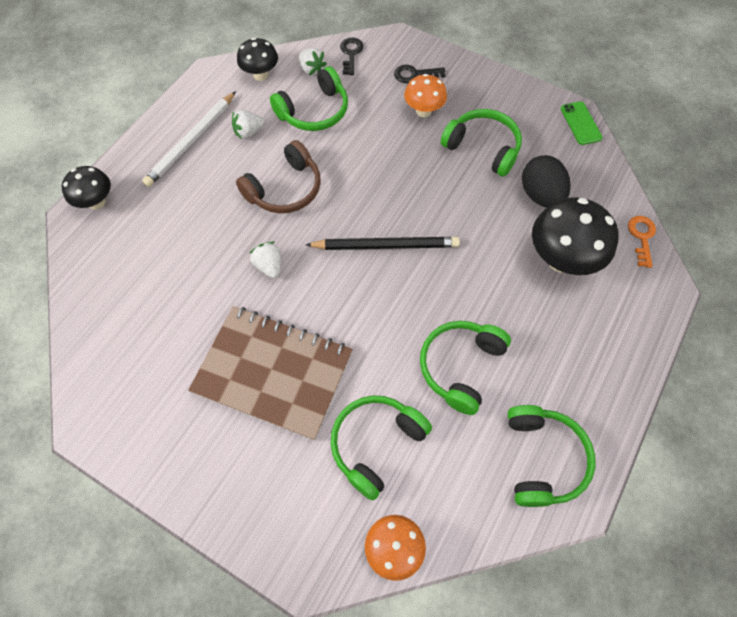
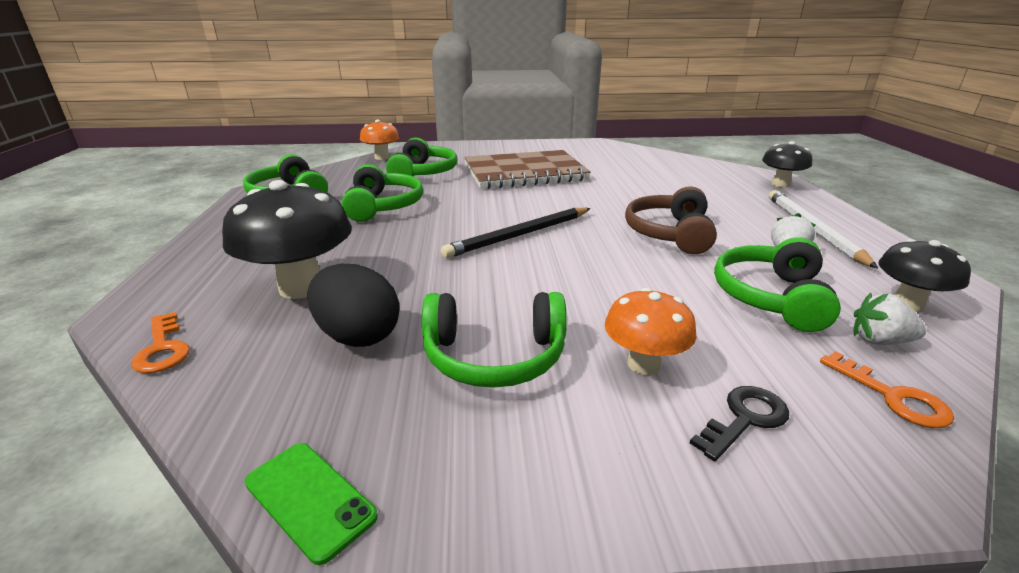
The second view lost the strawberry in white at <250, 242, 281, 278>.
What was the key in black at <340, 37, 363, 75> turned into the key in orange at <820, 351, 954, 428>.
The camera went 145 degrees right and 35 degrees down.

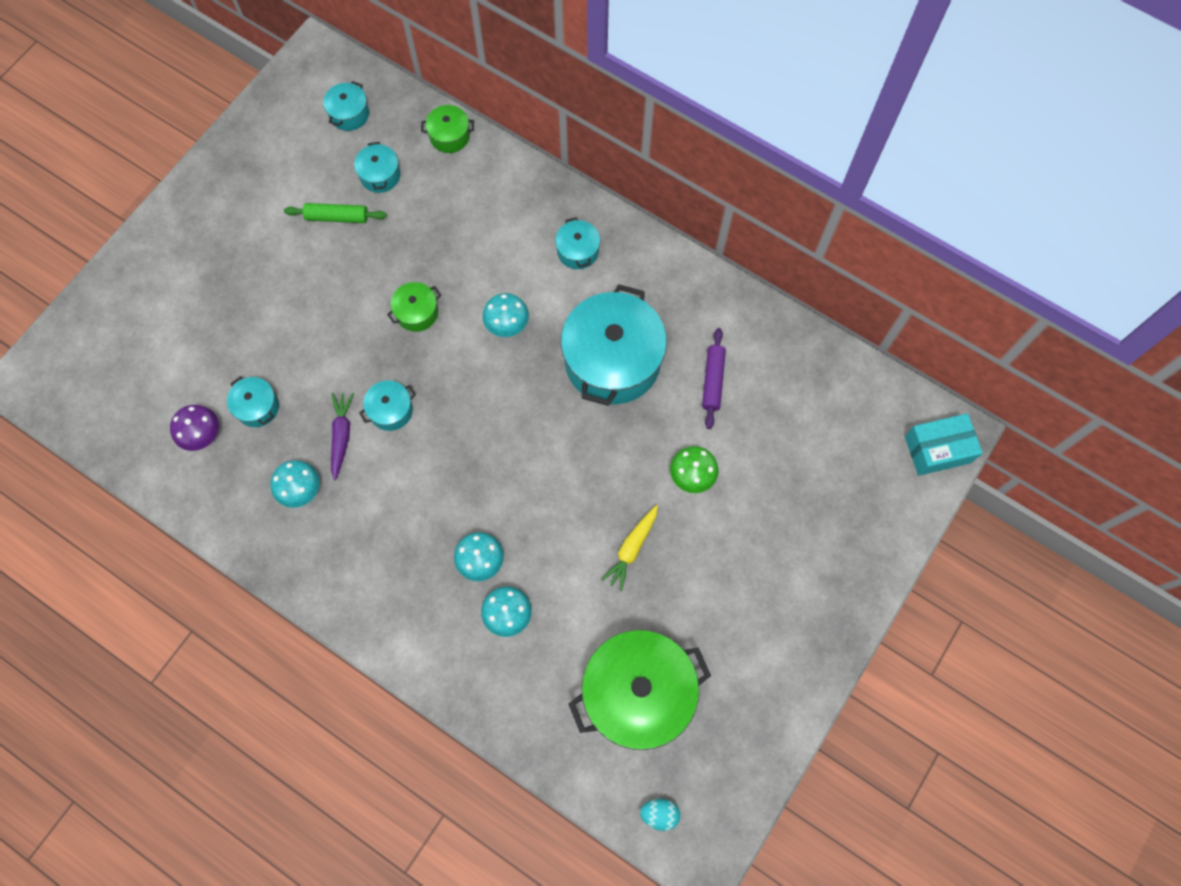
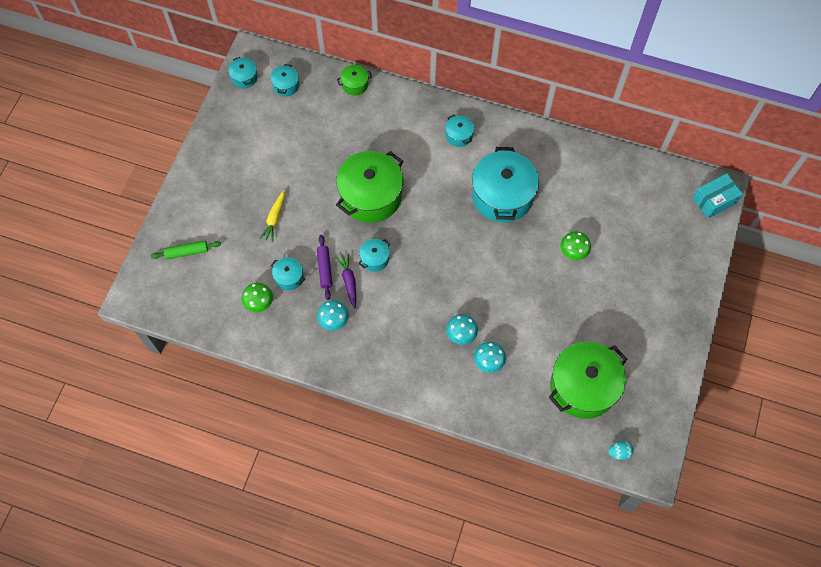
The second view lost the mushroom in turquoise at <483, 293, 529, 337>.
The rolling pin in green ended up elsewhere, having gone from <284, 203, 387, 223> to <150, 240, 221, 260>.
The pot in turquoise ended up elsewhere, having gone from <354, 142, 400, 193> to <228, 57, 258, 88>.
The carrot in yellow ended up elsewhere, having gone from <601, 505, 658, 591> to <259, 190, 285, 242>.
The rolling pin in purple ended up elsewhere, having gone from <702, 328, 726, 429> to <317, 235, 333, 300>.
What was the mushroom in purple at <170, 405, 219, 451> turned into the mushroom in green at <242, 283, 273, 312>.
The size of the pot in green at <387, 282, 441, 332> changed by a factor of 2.22.
The camera went 15 degrees left and 5 degrees down.

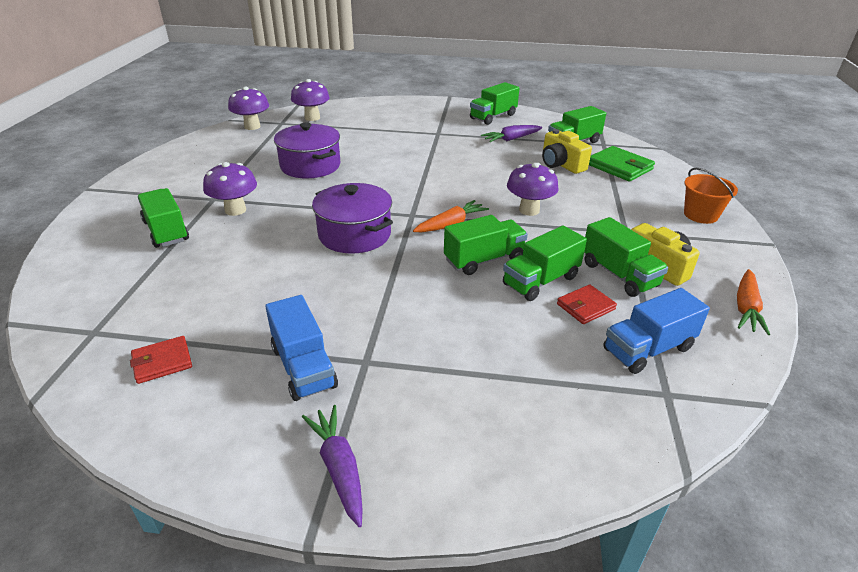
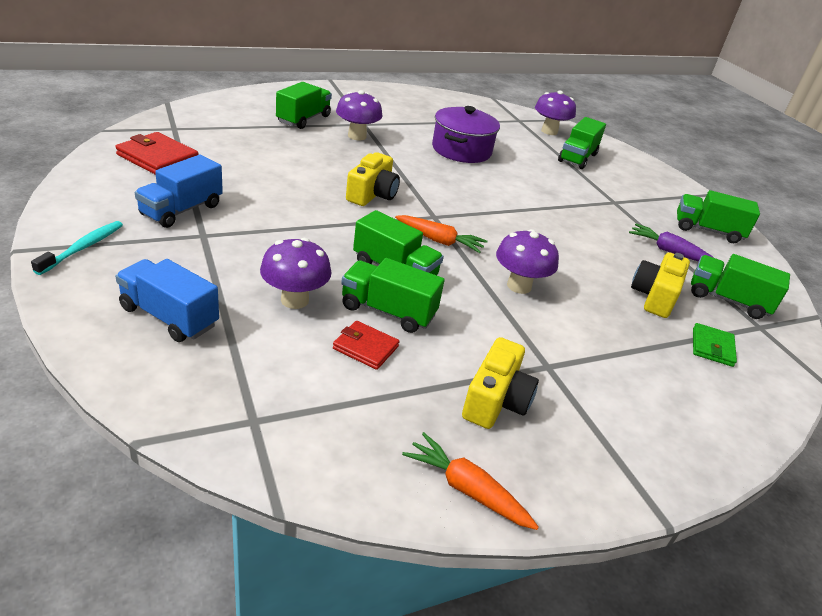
The second view lost the bucket in orange at <684, 168, 738, 224>.
The mushroom in purple ended up elsewhere, having gone from <228, 87, 269, 130> to <260, 238, 332, 309>.
The truck in green ended up elsewhere, having gone from <584, 217, 668, 297> to <558, 117, 606, 169>.
The truck in blue ended up elsewhere, having gone from <603, 288, 710, 374> to <115, 259, 219, 342>.
Where the carrot in purple stood at <302, 405, 363, 527>, the toothbrush in turquoise came to stand at <31, 221, 123, 275>.
Where the pot in purple stood at <312, 183, 393, 254>, the camera in yellow came to stand at <346, 152, 400, 206>.
The carrot in orange at <737, 269, 770, 335> ended up facing another way, 45 degrees clockwise from before.
The size of the wallet in red at <130, 336, 192, 384> changed by a factor of 1.61.
The size of the wallet in green at <589, 146, 655, 181> changed by a factor of 0.62.
The camera went 55 degrees right and 0 degrees up.

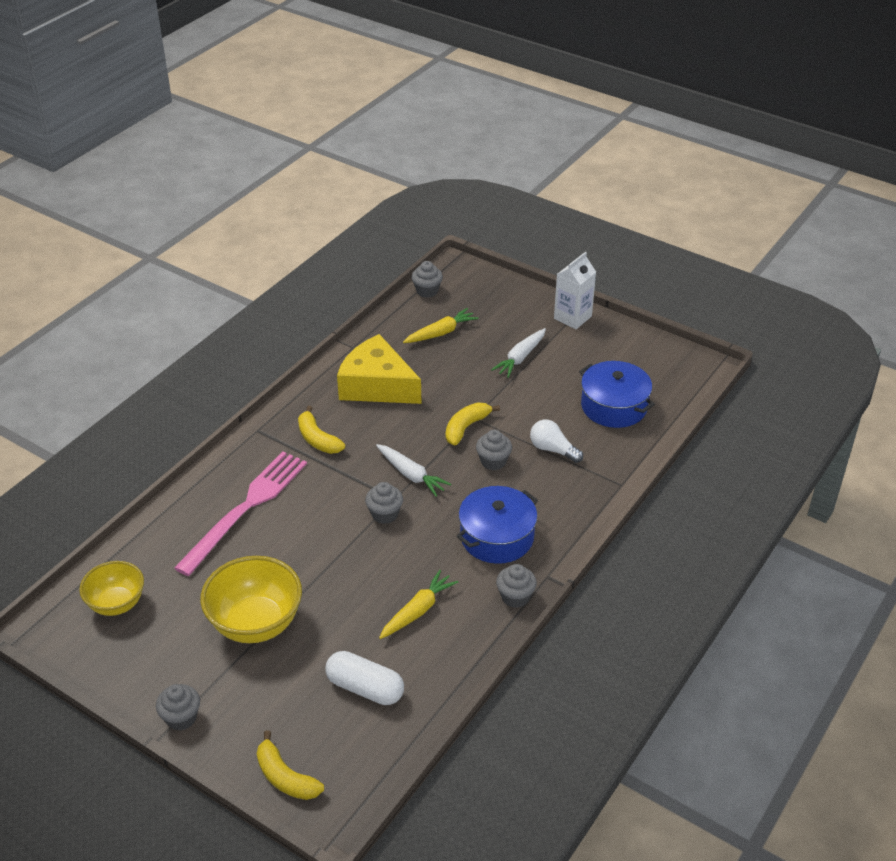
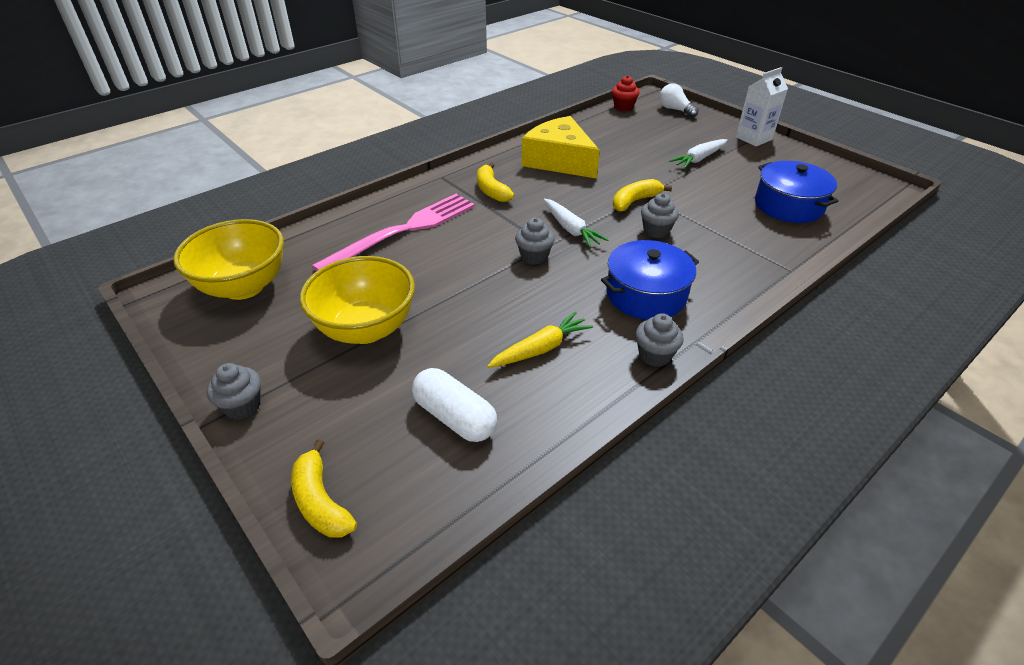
The second view lost the carrot in yellow at <403, 308, 478, 343>.
The light bulb in white ended up elsewhere, having gone from <530, 420, 583, 463> to <659, 83, 699, 118>.
What was the cupcake in grey at <412, 261, 443, 298> turned into the cupcake in red at <612, 75, 640, 111>.
The size of the bowl in yellow at <79, 561, 144, 616> changed by a factor of 1.56.
The camera went 15 degrees right and 0 degrees up.

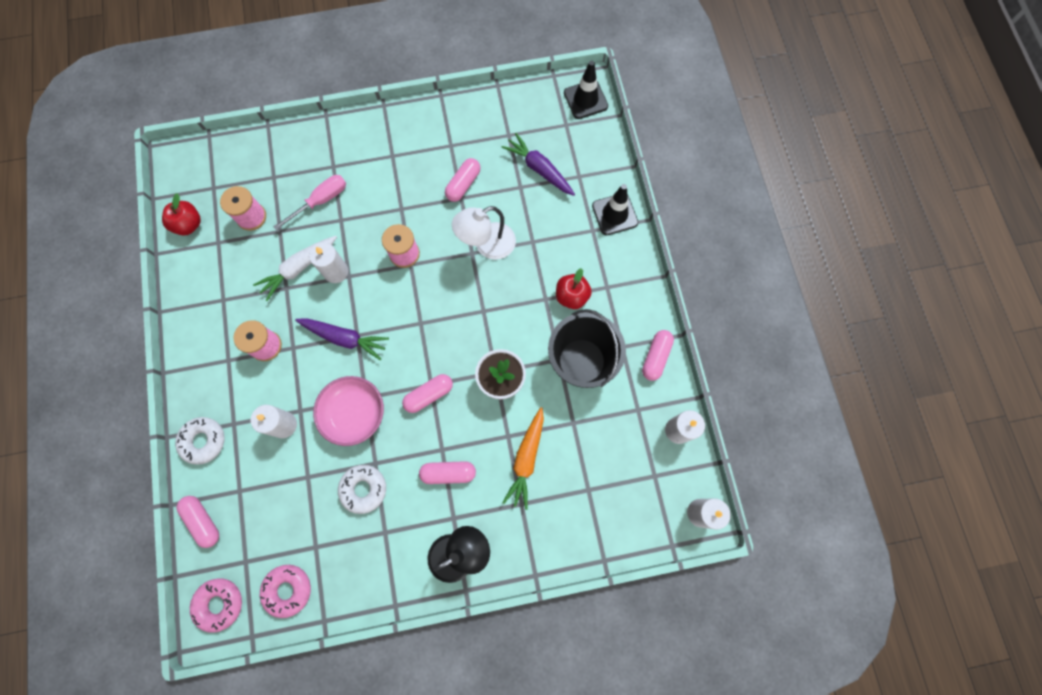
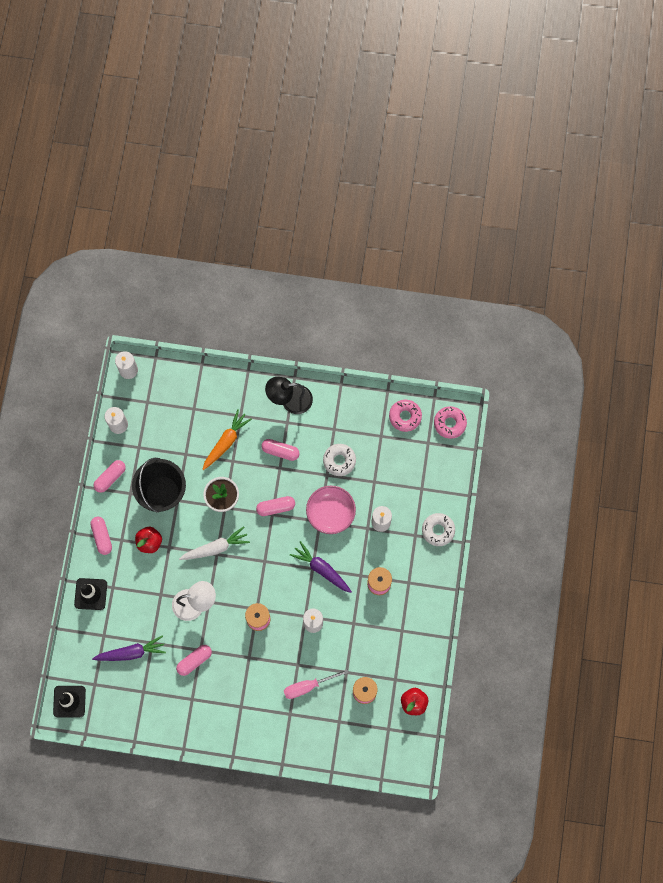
The capsule in pink ended up elsewhere, having gone from <177, 496, 219, 548> to <90, 517, 112, 555>.
The carrot in white ended up elsewhere, having gone from <253, 236, 337, 301> to <179, 526, 250, 560>.
The carrot in purple at <501, 133, 575, 196> ended up facing another way, 75 degrees counterclockwise from before.
The camera went 160 degrees left and 0 degrees up.

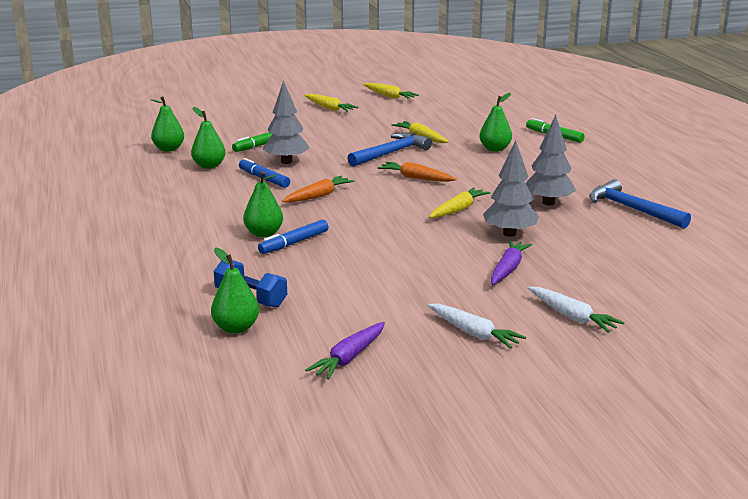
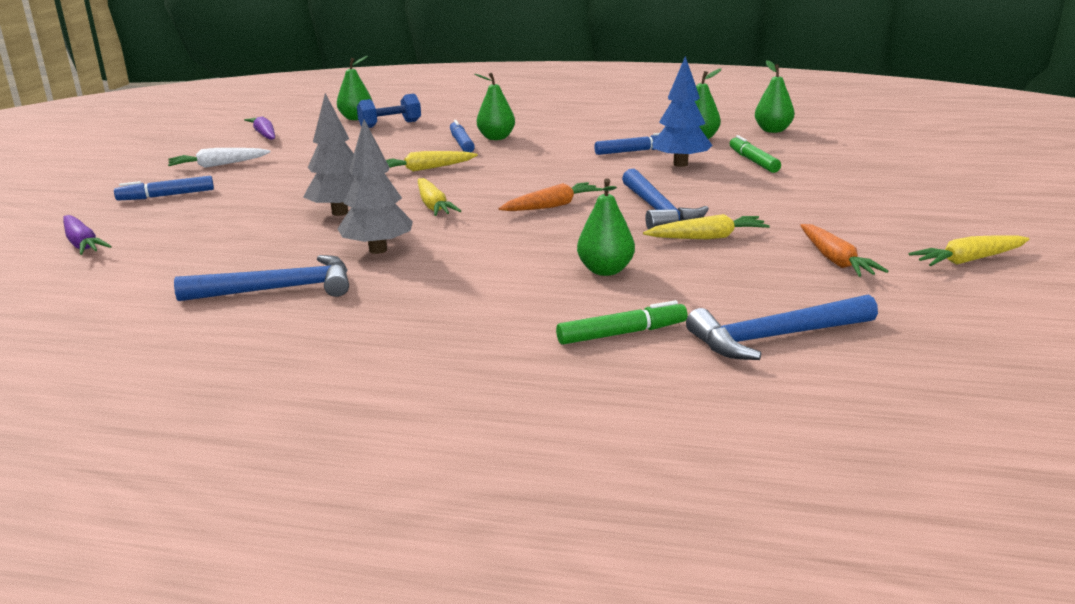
The second view gained the hammer in blue at <686, 294, 878, 360>.
The carrot in orange ended up elsewhere, having gone from <282, 176, 355, 202> to <800, 224, 888, 277>.
The carrot in yellow ended up elsewhere, having gone from <304, 94, 358, 112> to <386, 151, 478, 172>.
The carrot in purple ended up elsewhere, having gone from <490, 240, 532, 285> to <63, 215, 112, 255>.
Where the carrot in white stood at <528, 287, 624, 333>, the marker in blue came to stand at <114, 176, 214, 200>.
What was the tree in grey at <263, 80, 310, 164> turned into the tree in blue at <652, 56, 712, 167>.
The camera went 120 degrees right and 0 degrees up.

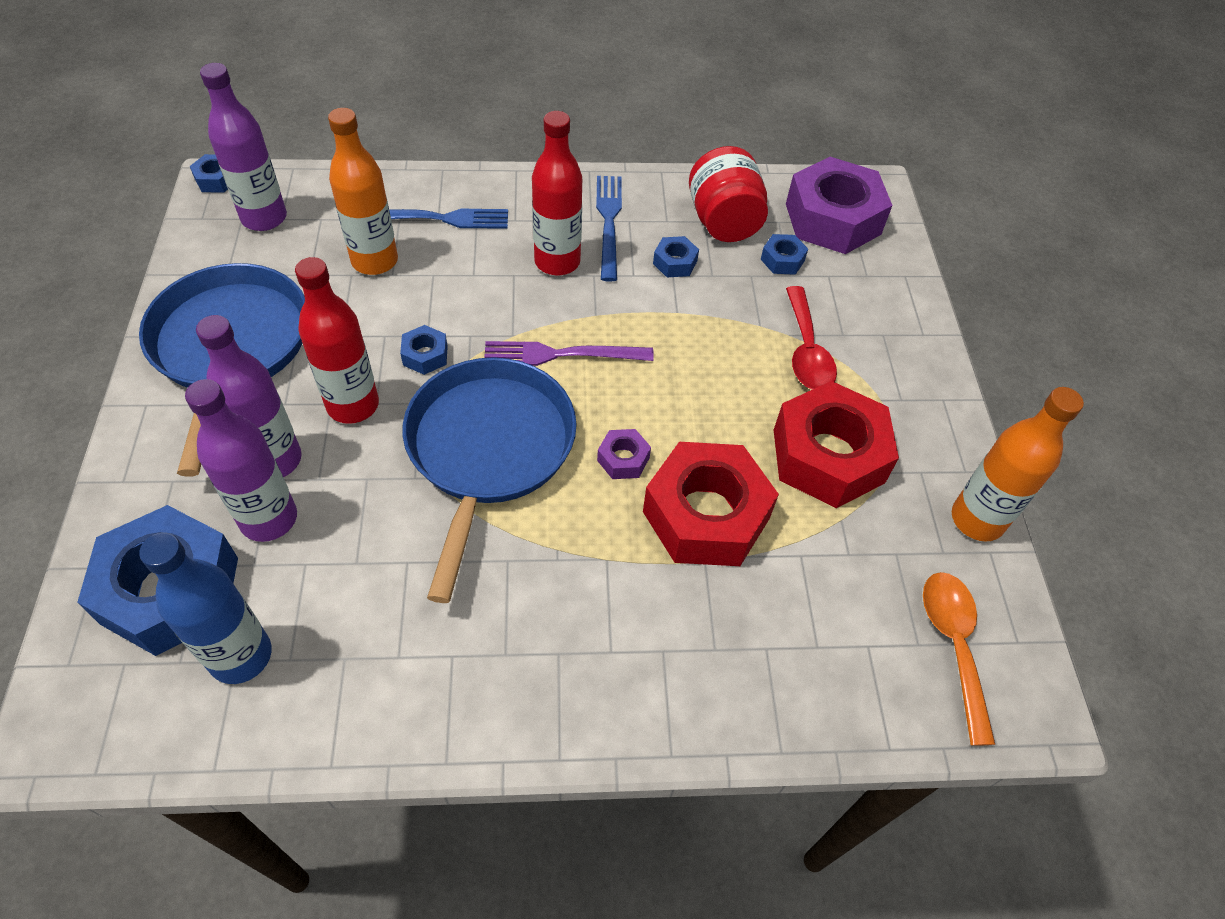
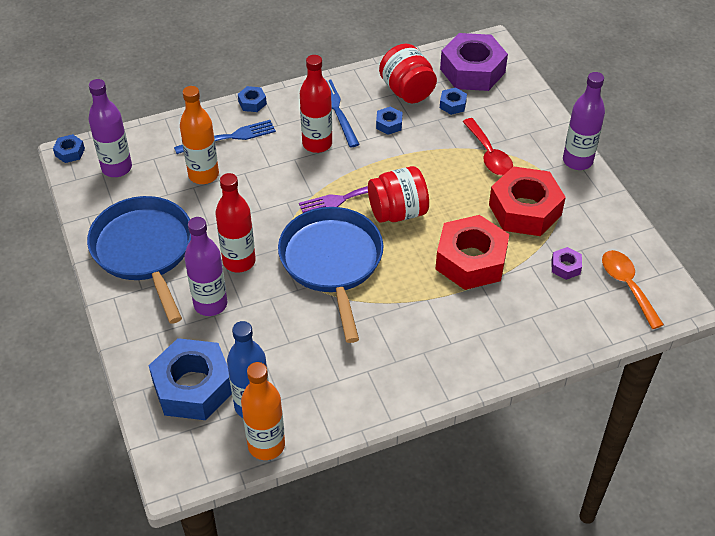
The second view gained the jar in red at <368, 166, 429, 223>.
The bottle in purple ended up elsewhere, having gone from <185, 379, 297, 542> to <563, 72, 605, 170>.
The nut in blue ended up elsewhere, having gone from <400, 325, 448, 375> to <238, 86, 267, 112>.
The nut in purple ended up elsewhere, having gone from <597, 429, 651, 479> to <552, 247, 582, 280>.
The bottle in orange ended up elsewhere, having gone from <952, 387, 1084, 542> to <241, 362, 285, 460>.
The camera went 15 degrees left and 5 degrees down.

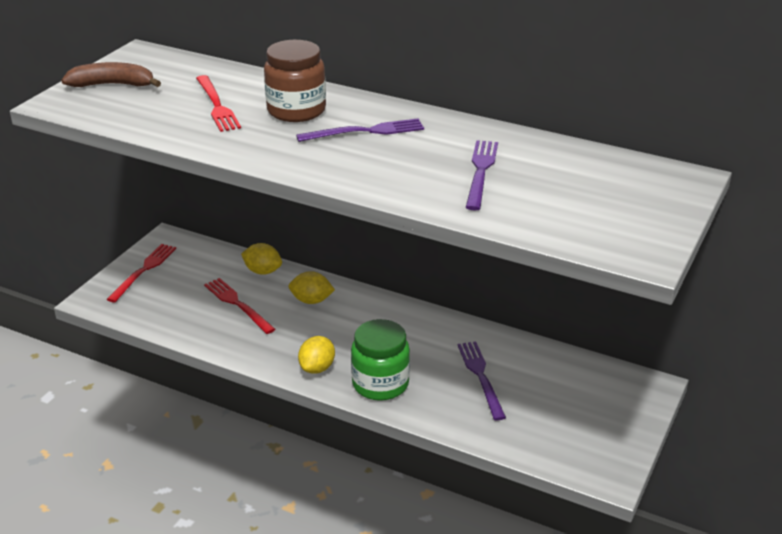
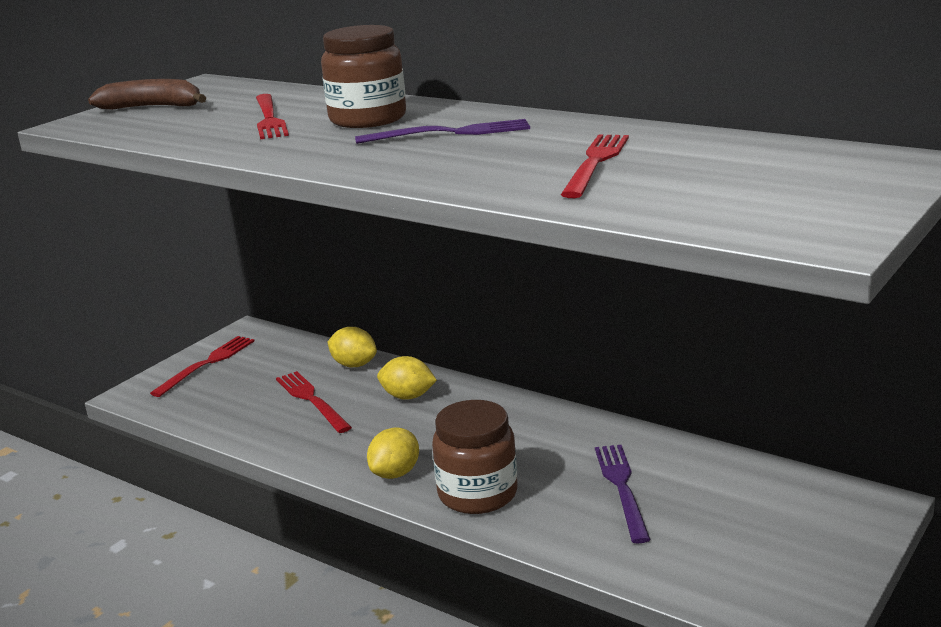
What was the jar in green at <351, 319, 410, 401> turned into the jar in brown at <432, 400, 517, 514>.
What was the fork in purple at <466, 140, 498, 210> turned into the fork in red at <561, 134, 629, 198>.
The camera went 10 degrees right and 10 degrees down.

